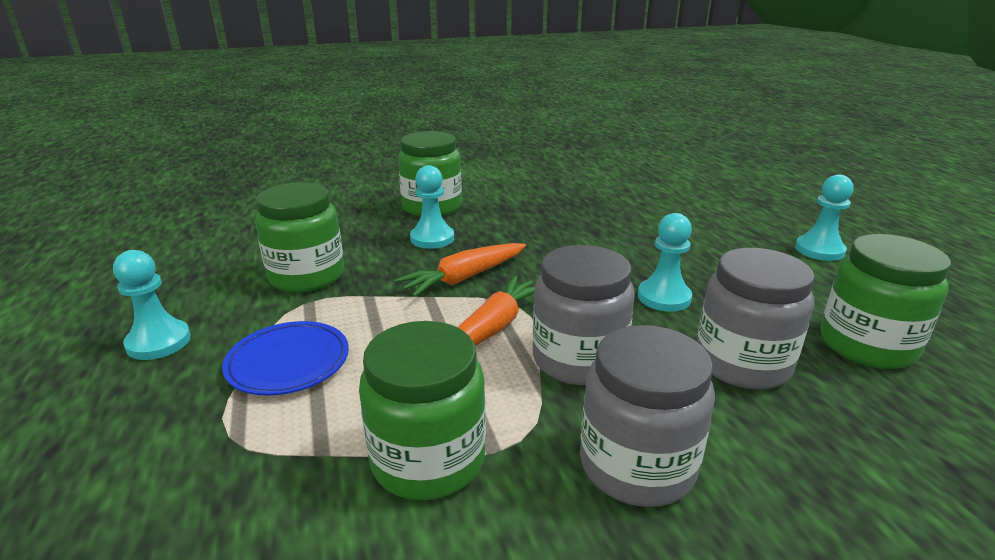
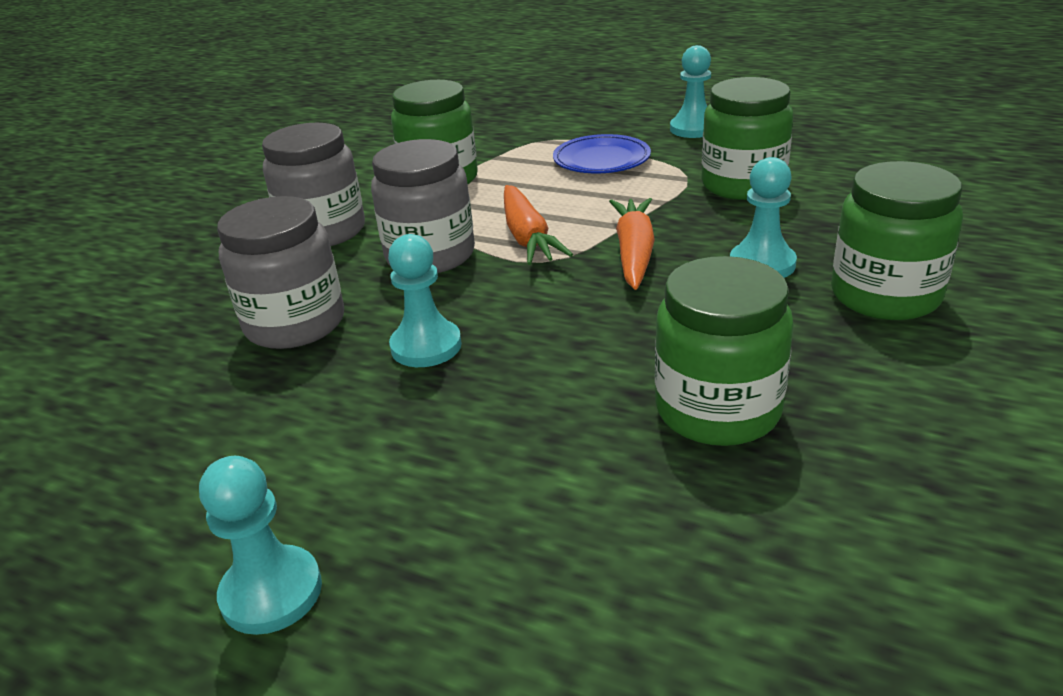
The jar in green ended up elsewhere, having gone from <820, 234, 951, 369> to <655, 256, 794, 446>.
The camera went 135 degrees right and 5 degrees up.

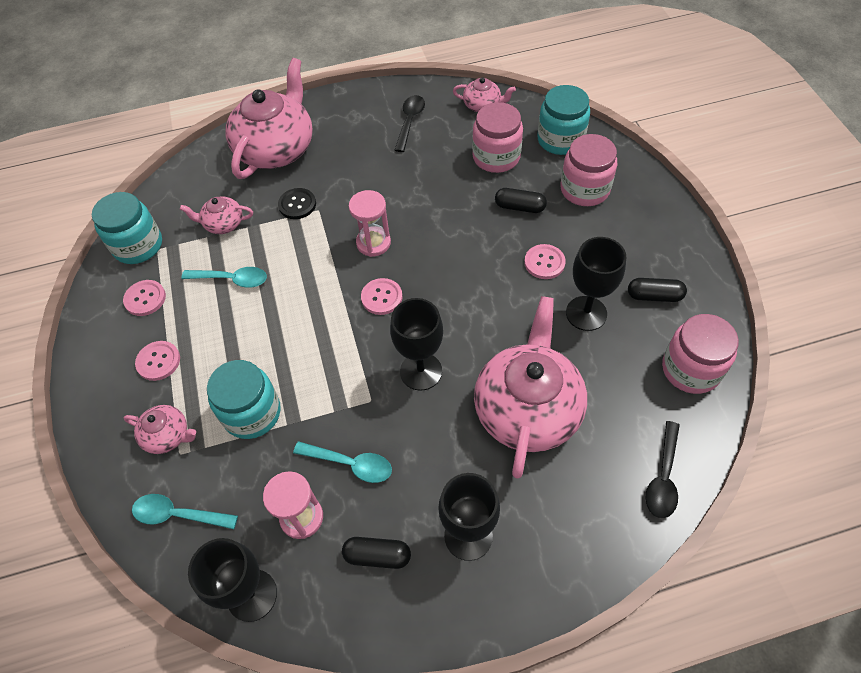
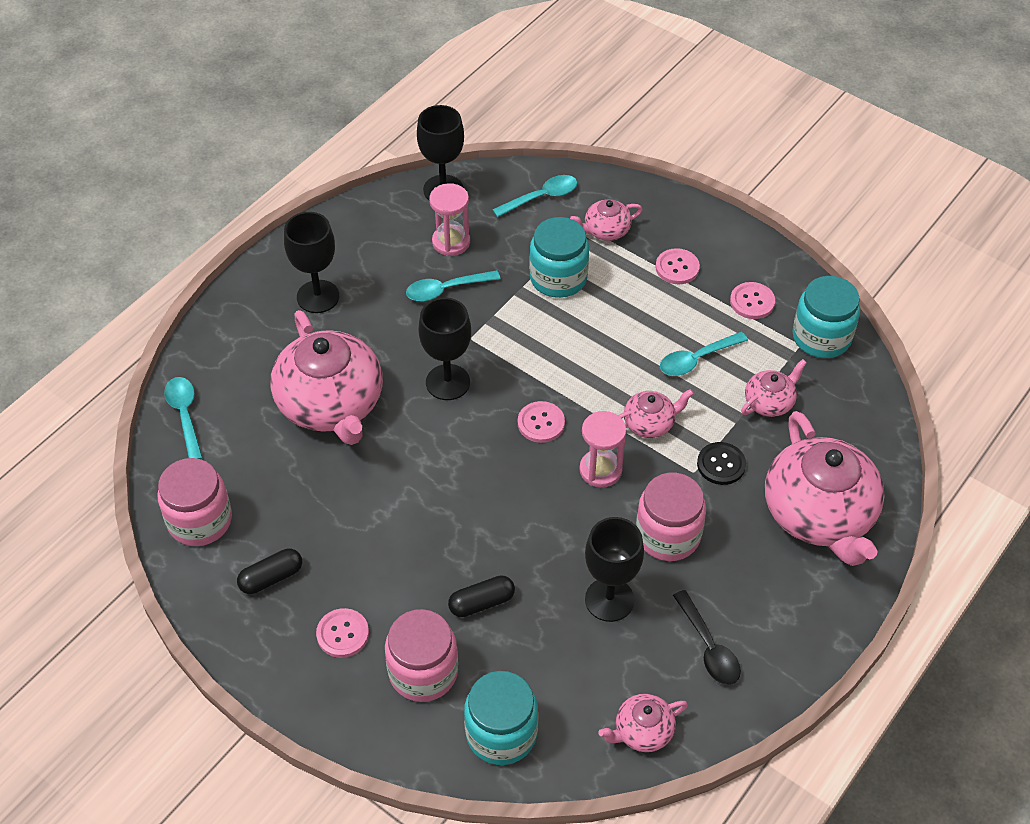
The second view lost the capsule in black at <342, 537, 411, 569>.
The second view gained the teapot in pink at <618, 389, 694, 438>.
The jar in pink ended up elsewhere, having gone from <472, 102, 523, 173> to <636, 473, 706, 561>.
The button in pink ended up elsewhere, having gone from <524, 244, 566, 279> to <316, 608, 369, 658>.
The goblet in black ended up elsewhere, having gone from <566, 237, 626, 331> to <585, 517, 644, 622>.
What was the spoon in black at <646, 421, 680, 518> turned into the spoon in turquoise at <164, 377, 203, 459>.
The camera went 140 degrees right and 5 degrees down.

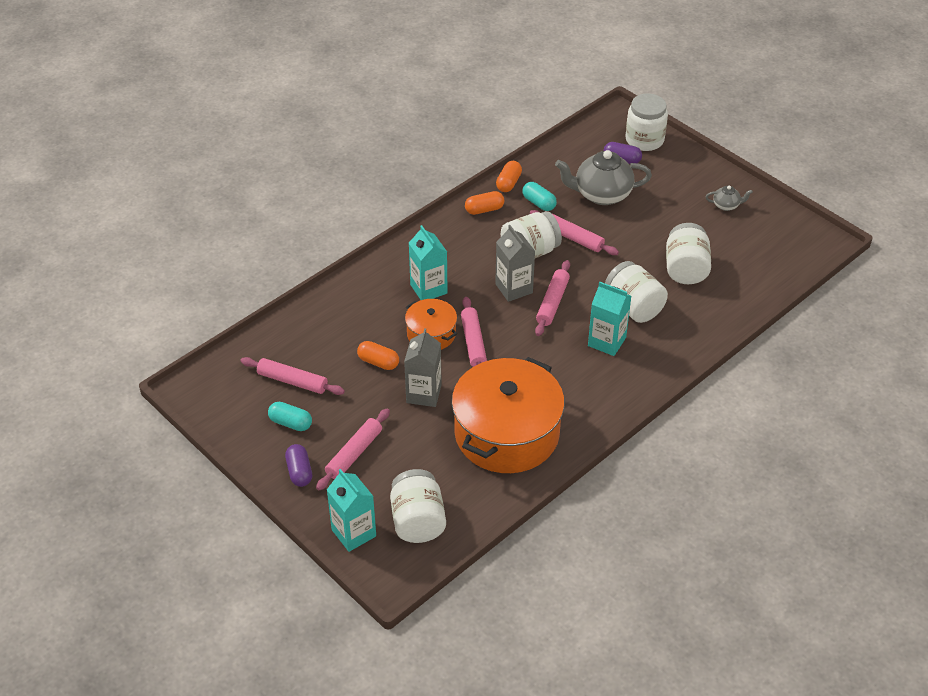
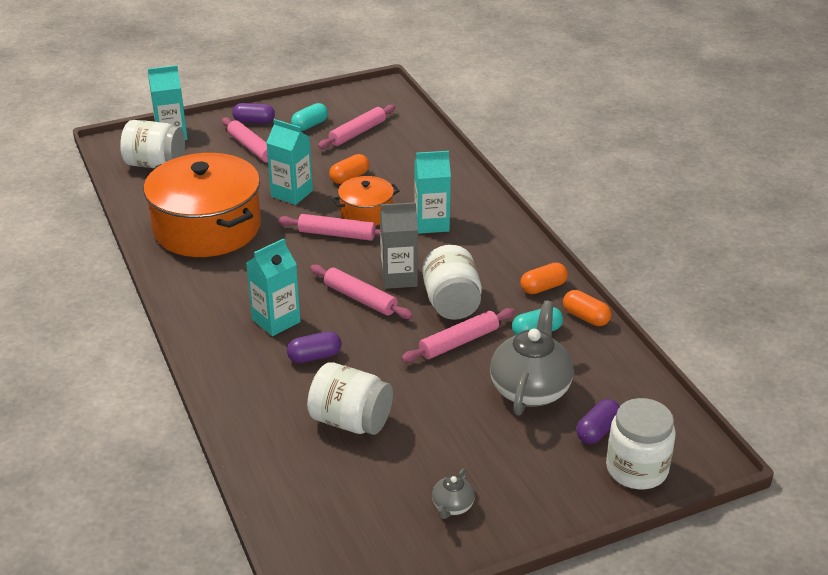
Where the jar in white stood at <605, 261, 668, 323>, the capsule in purple came to stand at <287, 331, 342, 363>.
What was the carton in grey at <404, 328, 442, 407> turned into the carton in turquoise at <266, 119, 313, 205>.
The capsule in orange at <465, 191, 504, 215> ended up facing another way, 60 degrees clockwise from before.
The camera went 110 degrees right and 10 degrees down.

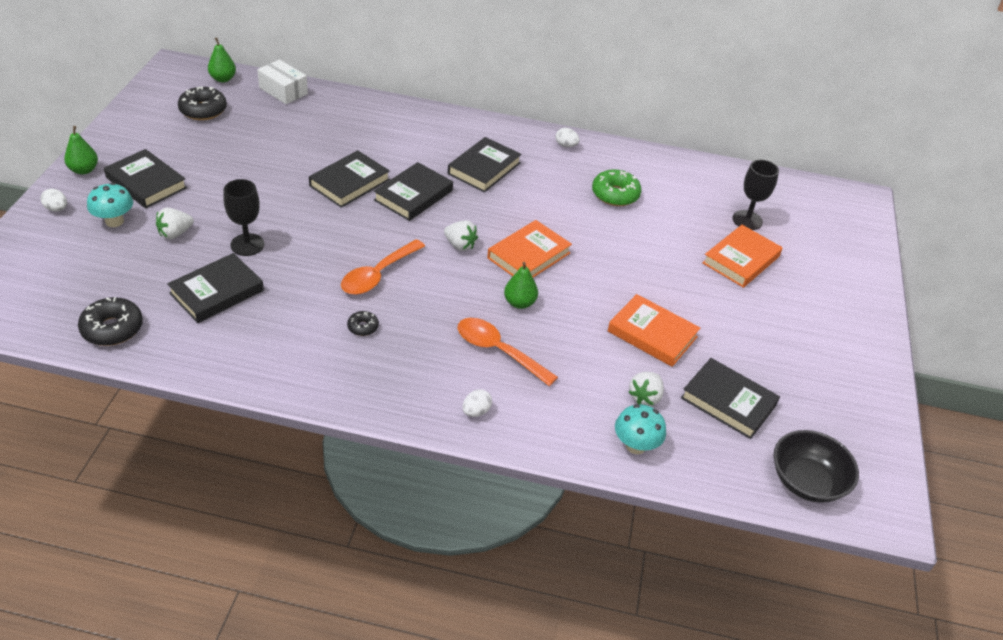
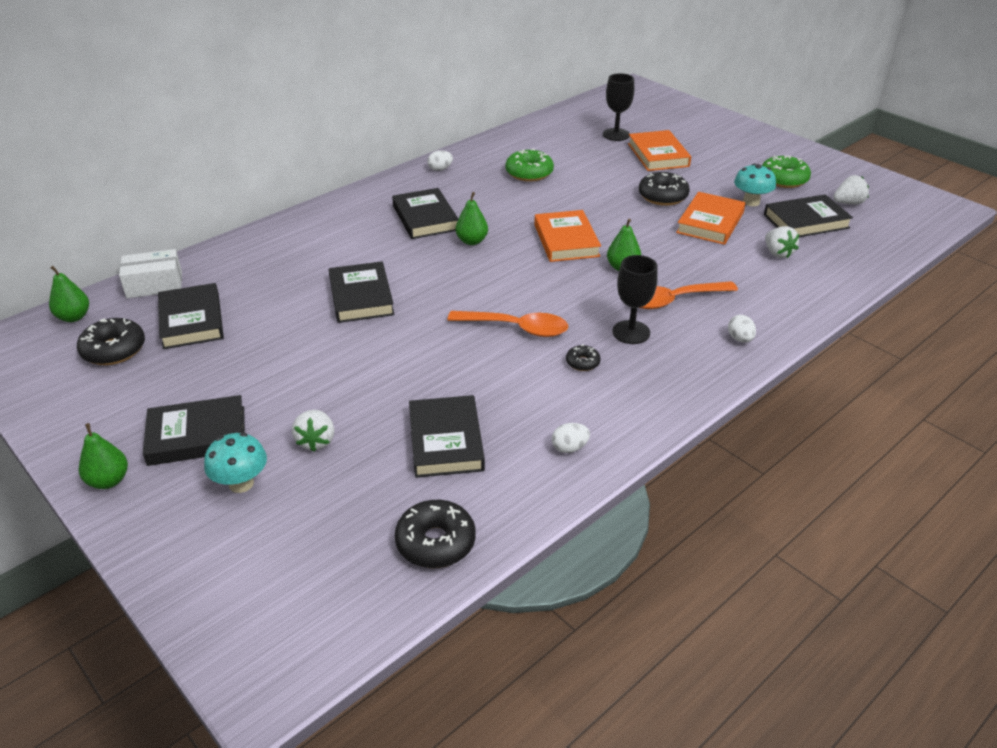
The second view lost the bowl in black at <773, 430, 859, 503>.
The second view gained the pear in green at <456, 192, 488, 245>.
The second view gained the donut in black at <639, 172, 690, 206>.
The second view gained the donut in green at <762, 155, 811, 188>.
The egg in white ended up elsewhere, having gone from <41, 189, 67, 211> to <552, 423, 590, 453>.
The goblet in black ended up elsewhere, having gone from <224, 179, 264, 256> to <612, 255, 658, 344>.
The book in black ended up elsewhere, having gone from <374, 162, 453, 221> to <158, 283, 224, 349>.
The strawberry in white ended up elsewhere, having gone from <444, 221, 478, 251> to <833, 175, 869, 204>.
The mushroom in turquoise ended up elsewhere, having gone from <615, 404, 666, 454> to <734, 164, 776, 206>.
The spoon in orange at <341, 239, 425, 295> ended up facing another way, 60 degrees counterclockwise from before.
The book in orange at <608, 294, 700, 367> ended up facing another way, 45 degrees counterclockwise from before.
The camera went 50 degrees left and 5 degrees down.

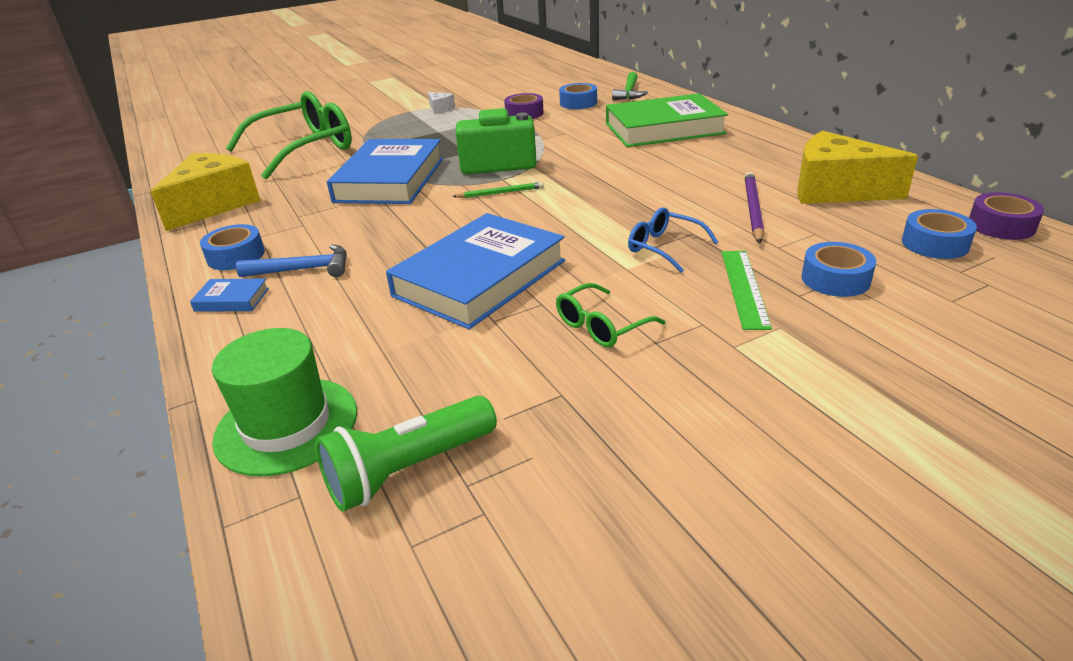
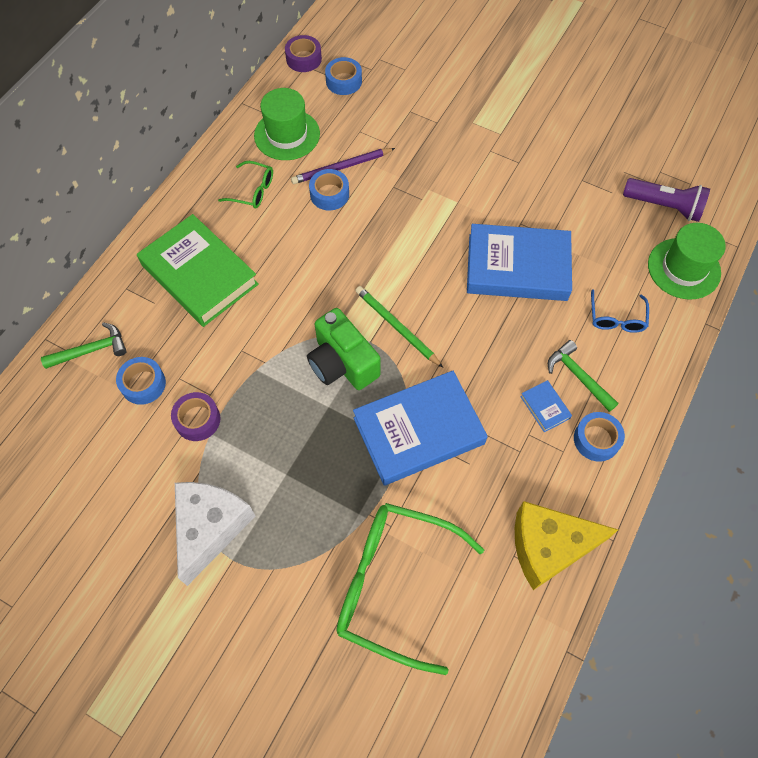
The second view lost the ruler in green at <722, 251, 772, 330>.
The book in blue ended up elsewhere, having gone from <190, 278, 269, 312> to <520, 380, 572, 432>.
The glasses in green ended up elsewhere, having gone from <556, 283, 666, 347> to <218, 161, 273, 209>.
The glasses in blue ended up elsewhere, having gone from <628, 207, 718, 273> to <591, 289, 649, 333>.
The tape in blue ended up elsewhere, having gone from <801, 242, 876, 297> to <309, 169, 349, 210>.
Where the cheese in yellow stood at <797, 131, 918, 204>, the hat in green came to stand at <254, 88, 320, 160>.
What was the hammer in blue at <236, 244, 347, 277> turned into the hammer in green at <548, 340, 619, 412>.
What was the flashlight in green at <315, 396, 497, 512> turned into the flashlight in purple at <623, 178, 710, 222>.
The size of the cheese in white at <428, 92, 455, 114> changed by a factor of 2.35.
The size of the pencil in green at <452, 182, 544, 198> changed by a factor of 1.54.
The camera went 125 degrees left and 30 degrees up.

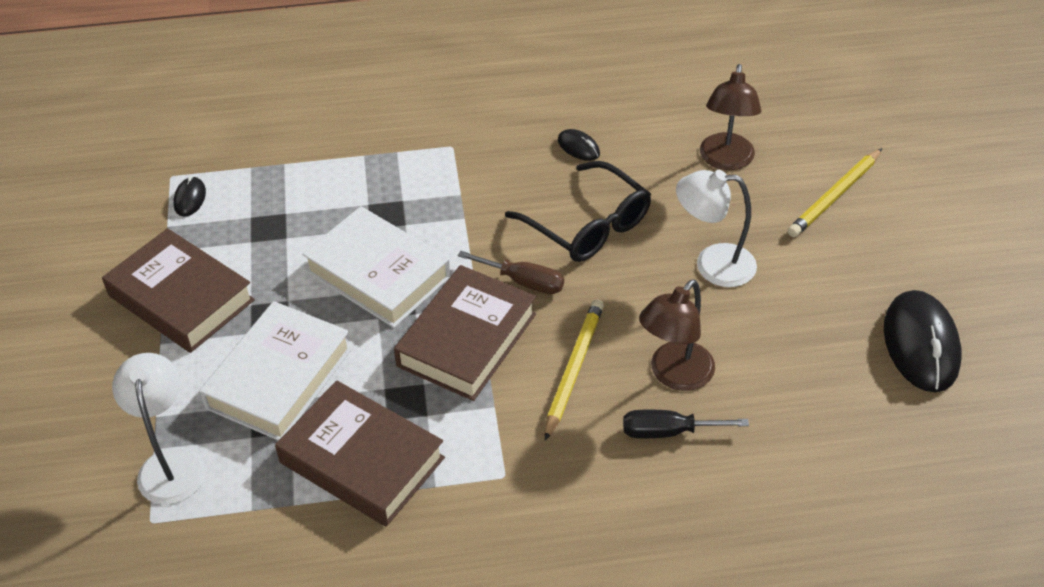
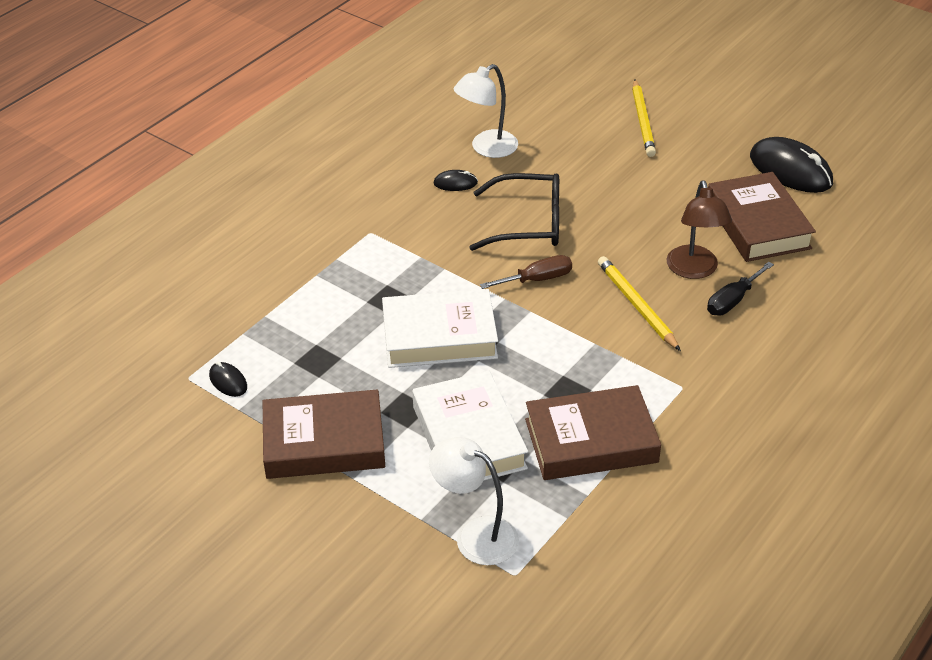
The second view lost the lamp in brown at <700, 64, 761, 170>.
The book in brown ended up elsewhere, having gone from <394, 265, 536, 401> to <708, 172, 816, 262>.
The lamp in white ended up elsewhere, having gone from <676, 170, 757, 287> to <454, 64, 518, 158>.
The camera went 45 degrees left and 5 degrees down.

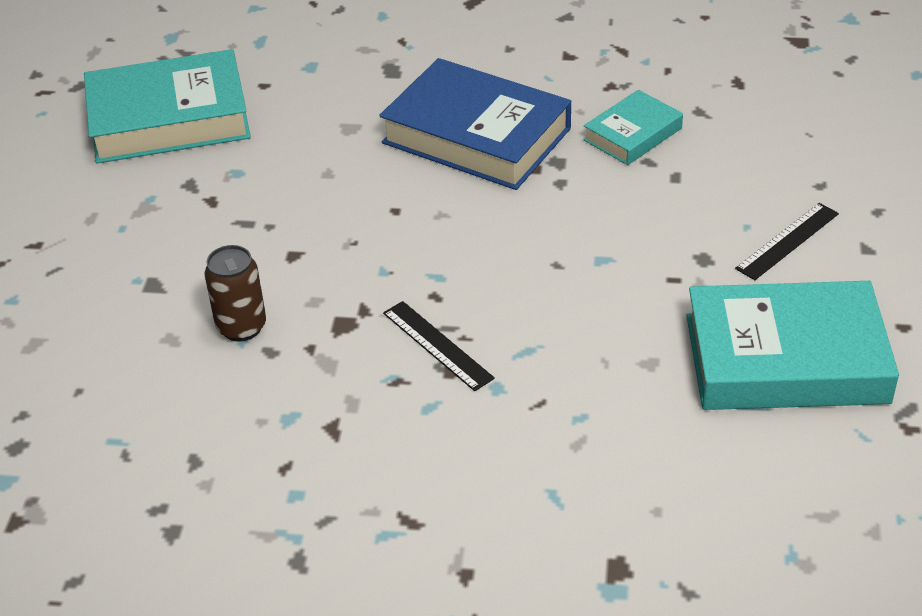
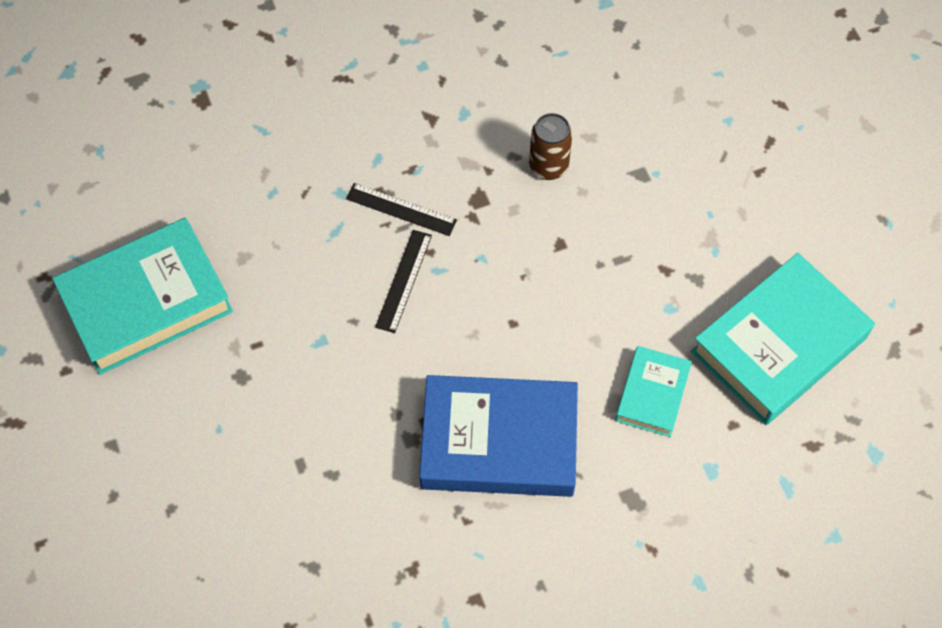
The book in turquoise ended up elsewhere, having gone from <583, 90, 683, 165> to <615, 346, 692, 437>.
The ruler in black ended up elsewhere, having gone from <735, 203, 839, 280> to <375, 230, 432, 333>.
The camera went 150 degrees right and 20 degrees up.

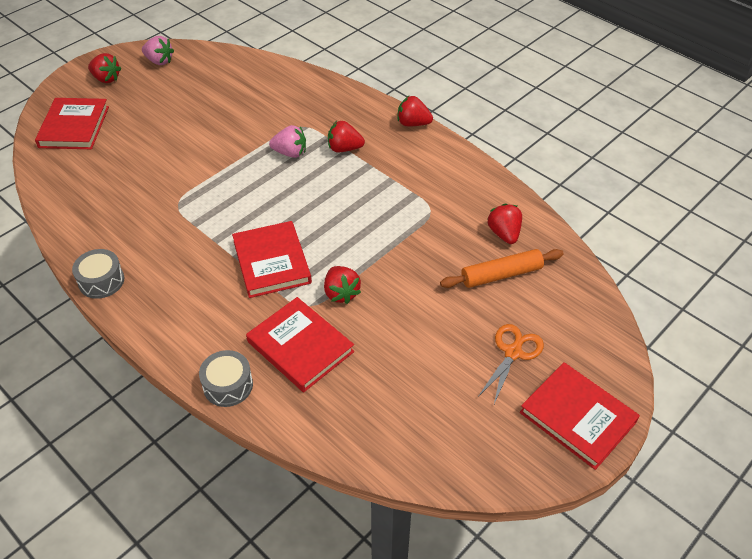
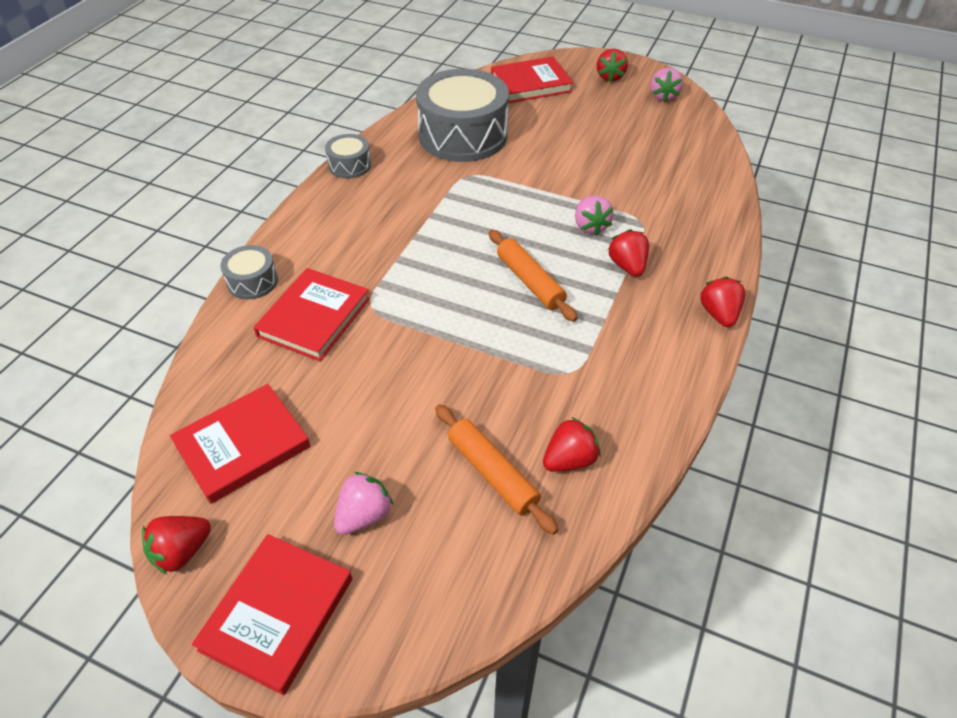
The second view gained the drum in grey at <416, 69, 509, 162>.
The second view gained the rolling pin in orange at <489, 230, 578, 322>.
The book in red ended up elsewhere, having gone from <232, 221, 312, 298> to <170, 384, 310, 504>.
The strawberry in red ended up elsewhere, having gone from <324, 266, 361, 304> to <142, 516, 211, 575>.
Where the scissors in orange stood at <477, 324, 544, 404>, the strawberry in pink came to stand at <334, 472, 393, 535>.
The camera went 70 degrees right and 0 degrees up.

